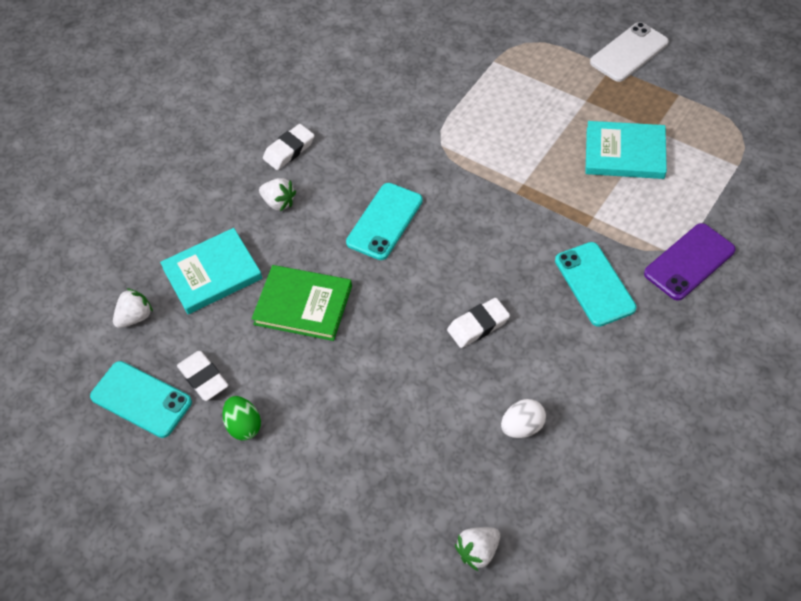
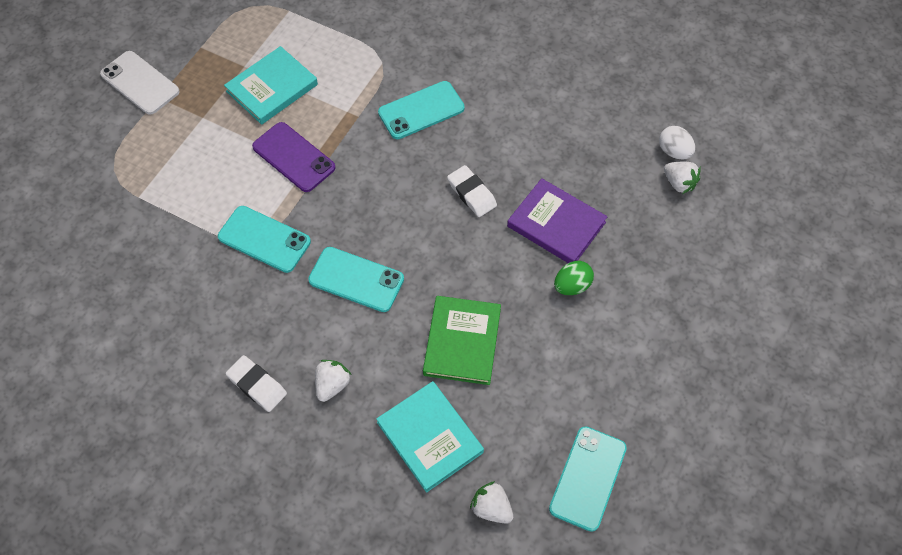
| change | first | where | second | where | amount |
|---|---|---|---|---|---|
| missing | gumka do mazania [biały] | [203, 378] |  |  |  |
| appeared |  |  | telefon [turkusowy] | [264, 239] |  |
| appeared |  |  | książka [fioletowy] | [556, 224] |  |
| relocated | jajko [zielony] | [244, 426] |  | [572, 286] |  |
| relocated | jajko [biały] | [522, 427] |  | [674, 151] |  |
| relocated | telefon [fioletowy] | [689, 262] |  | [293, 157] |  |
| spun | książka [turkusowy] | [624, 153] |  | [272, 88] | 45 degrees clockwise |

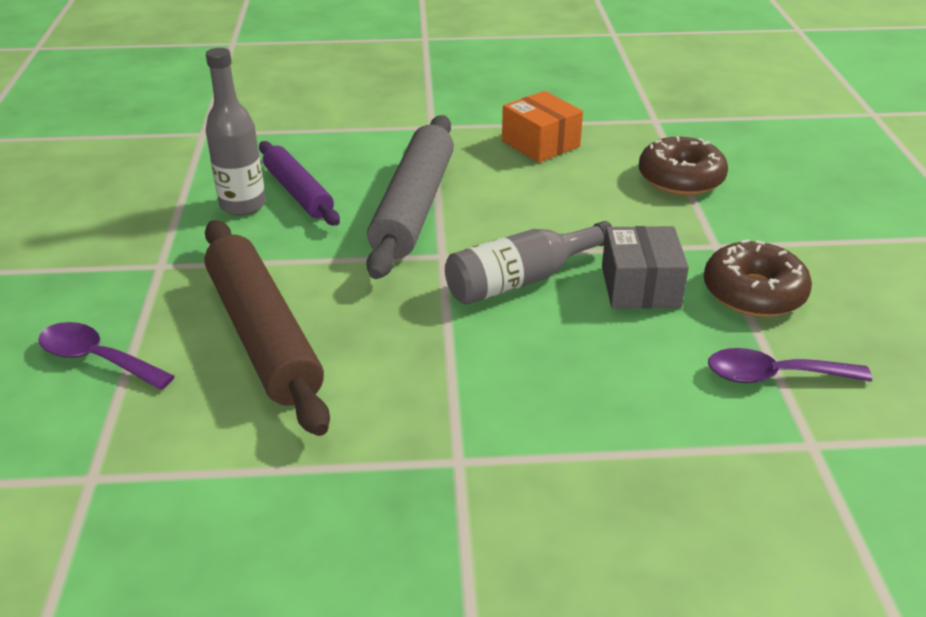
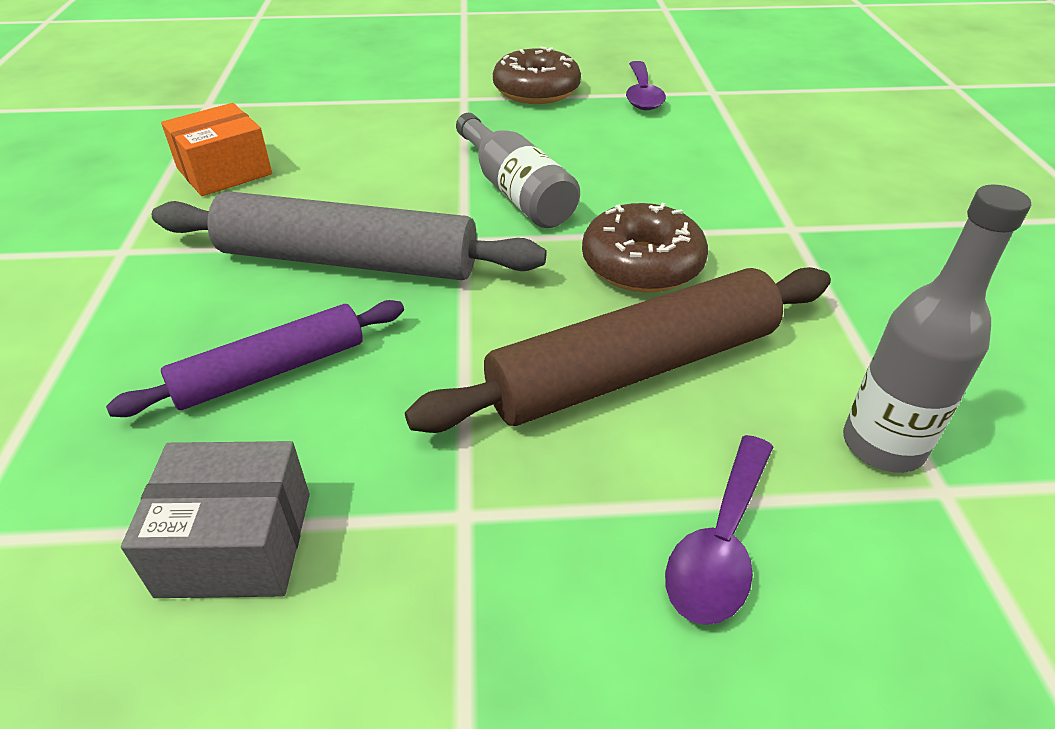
| change | first | where | second | where | amount |
|---|---|---|---|---|---|
| relocated | butelka [szary] | [243, 205] |  | [882, 445] |  |
| relocated | pudełko [szary] | [640, 286] |  | [236, 543] |  |
| relocated | donut [brązowy] | [680, 178] |  | [642, 264] |  |

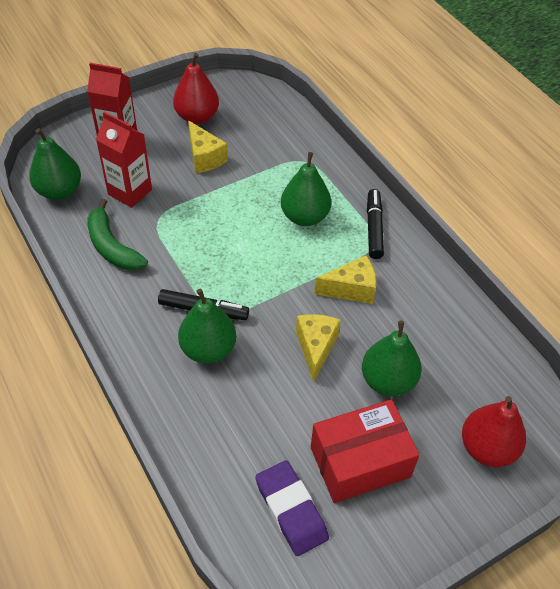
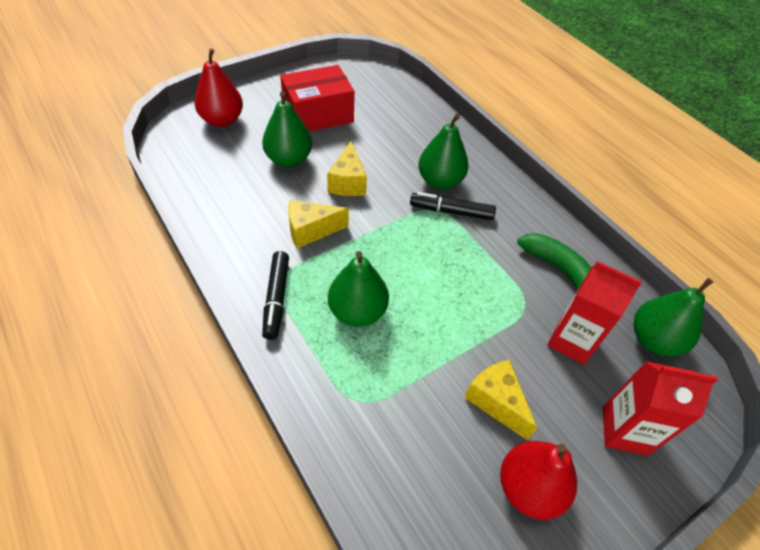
| change | first | where | second | where | amount |
|---|---|---|---|---|---|
| missing | gumka do mazania [fioletowy] | [291, 510] |  |  |  |

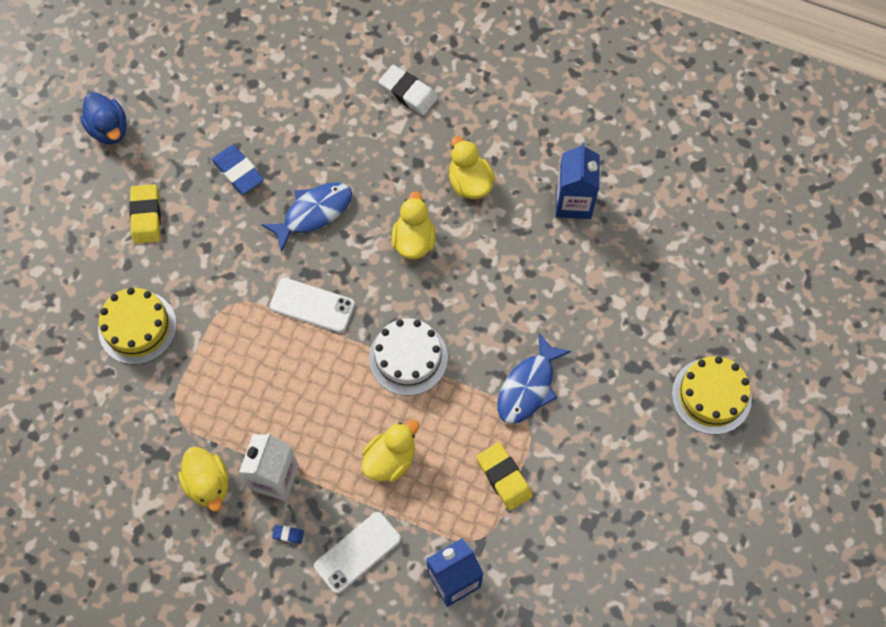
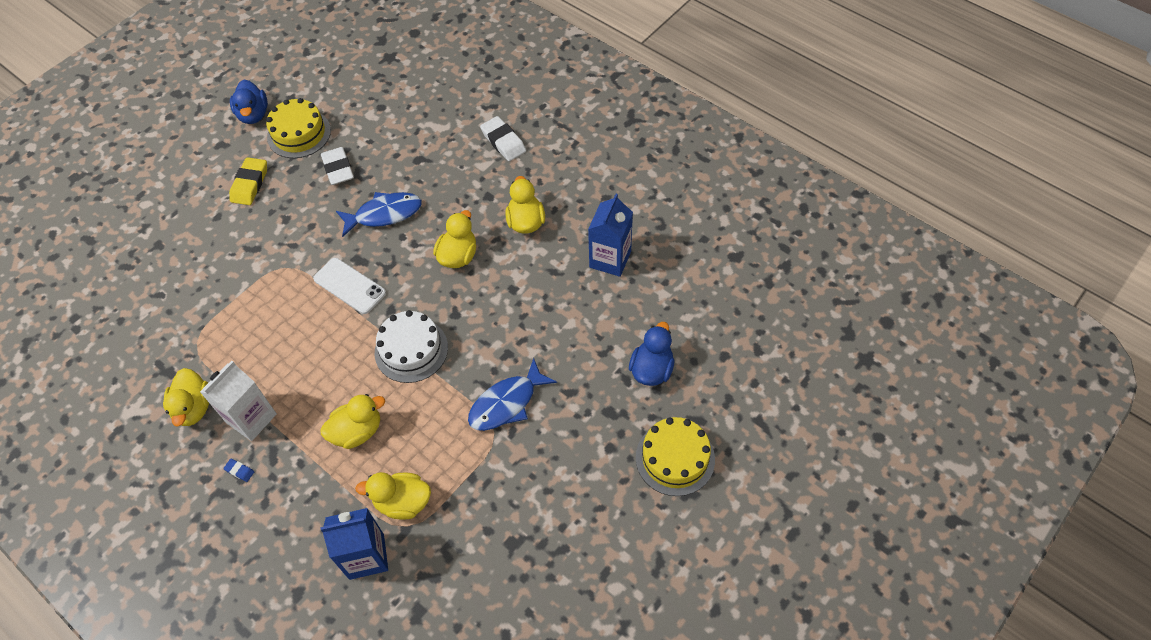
| change | first | where | second | where | amount |
|---|---|---|---|---|---|
| missing | telefon [biały] | [357, 552] |  |  |  |
| missing | gumka do mazania [żółty] | [504, 477] |  |  |  |
| appeared |  |  | kaczka [żółty] | [403, 502] |  |
| appeared |  |  | kaczka [niebieski] | [651, 369] |  |
| relocated | tort [żółty] | [137, 327] |  | [299, 134] |  |
| colour | gumka do mazania [niebieski] | [238, 172] | gumka do mazania [biały] | [338, 169] |  |

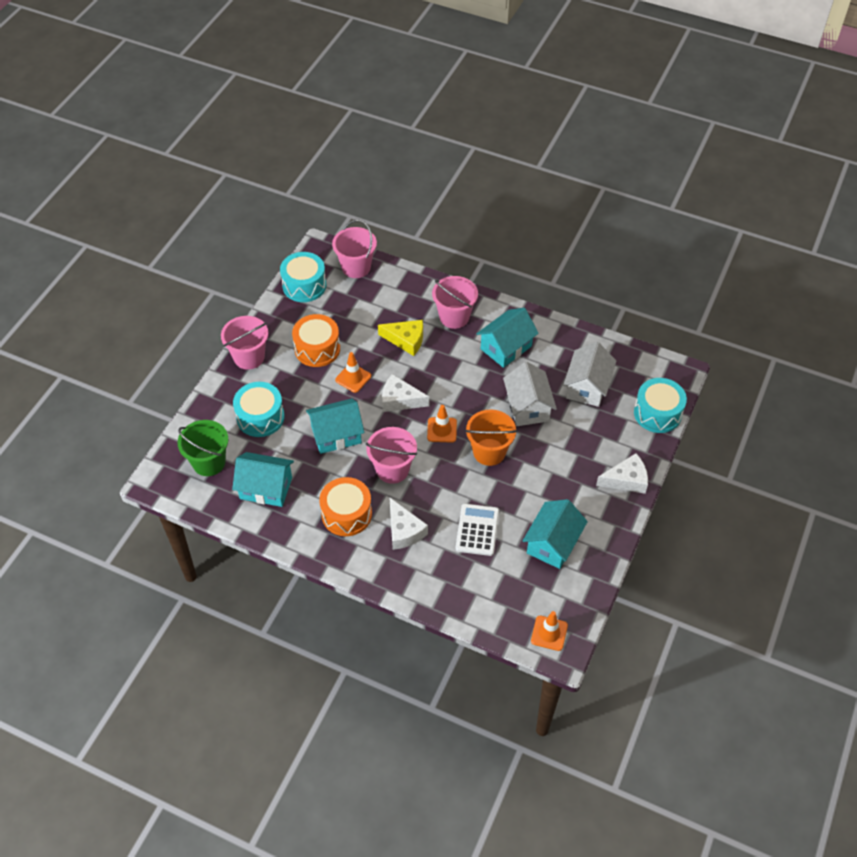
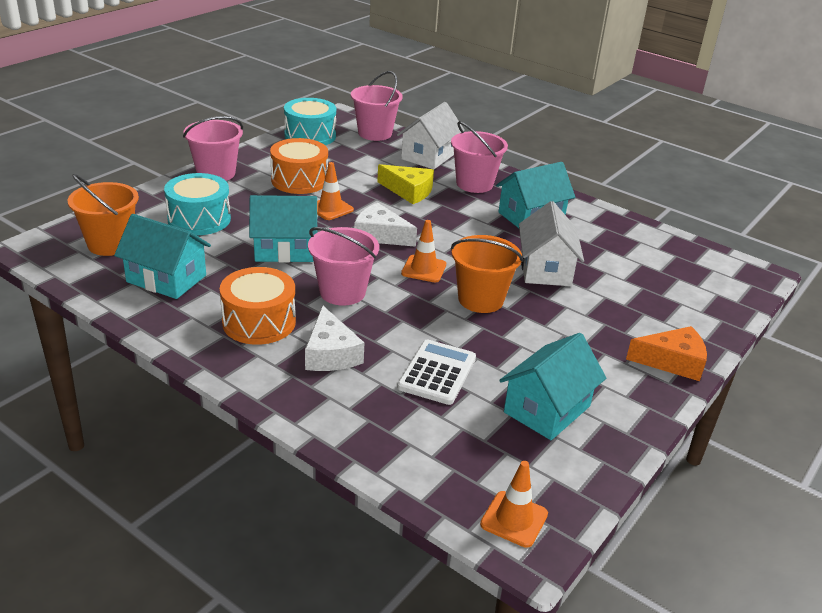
| change | first | where | second | where | amount |
|---|---|---|---|---|---|
| missing | bęben [turkusowy] | [657, 413] |  |  |  |
| relocated | domek [biały] | [587, 387] |  | [429, 156] |  |
| colour | wiadro [zielony] | [209, 462] | wiadro [pomarańczowy] | [110, 244] |  |
| colour | ser [biały] | [626, 480] | ser [pomarańczowy] | [672, 362] |  |

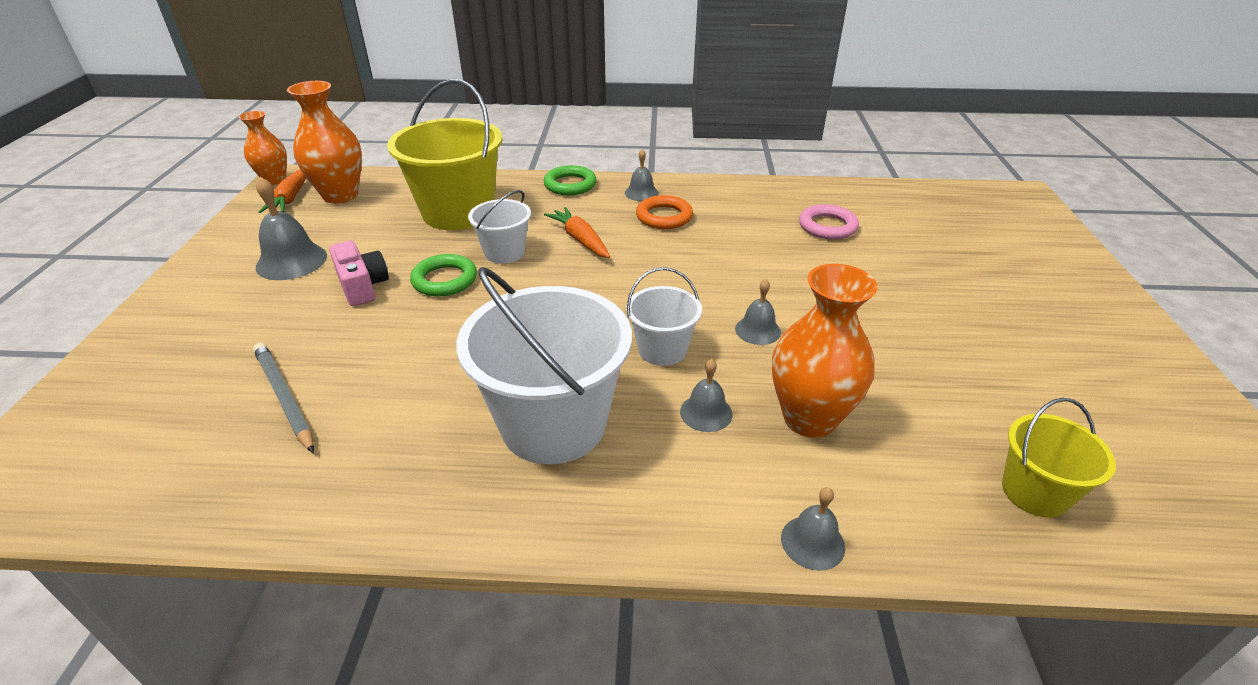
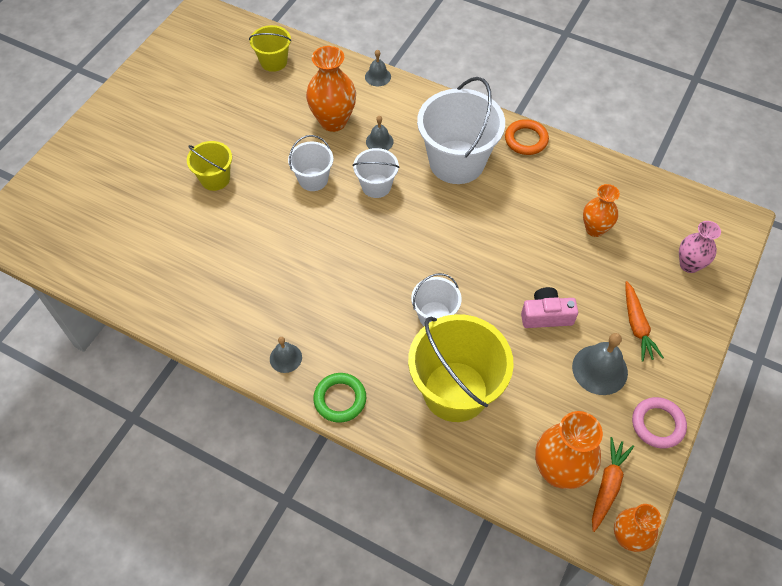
| change | first | where | second | where | amount |
|---|---|---|---|---|---|
| missing | pierścień [zielony] | [445, 280] |  |  |  |
| appeared |  |  | wiadro [żółty] | [215, 179] |  |
| appeared |  |  | wazon [różowy] | [689, 265] |  |
| relocated | marchewka [pomarańczowy] | [580, 240] |  | [637, 326] |  |
| relocated | pierścień [pomarańczowy] | [664, 217] |  | [526, 140] |  |
| relocated | pierścień [różowy] | [827, 226] |  | [657, 424] |  |
| exchanged | ołówek [szary] | [284, 398] | wazon [pomarańczowy] | [595, 229] |  |
| exchanged | dzwonek [szary] | [757, 330] | wiadro [biały] | [313, 179] |  |
| spun | aparat fotograficzny [różowy] | [362, 286] |  | [546, 315] | 90 degrees clockwise |

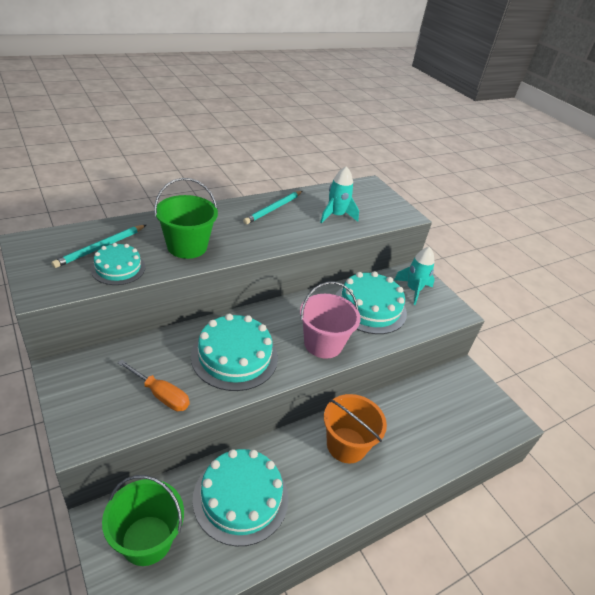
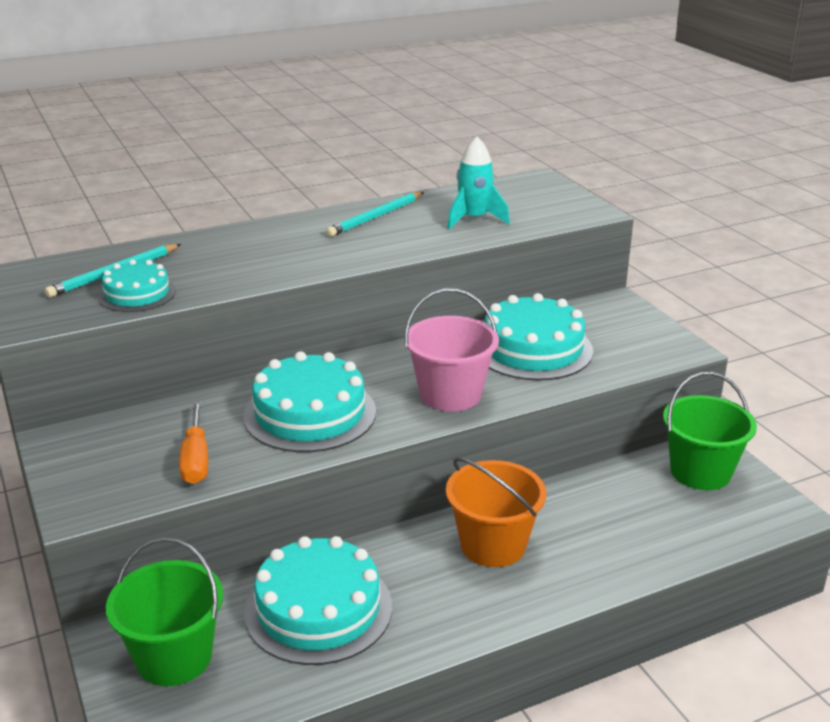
| change | first | where | second | where | amount |
|---|---|---|---|---|---|
| missing | rakieta [turkusowy] | [413, 290] |  |  |  |
| relocated | wiadro [zielony] | [187, 246] |  | [700, 472] |  |
| spun | śrubokręt [pomarańczowy] | [160, 395] |  | [196, 459] | 45 degrees clockwise |

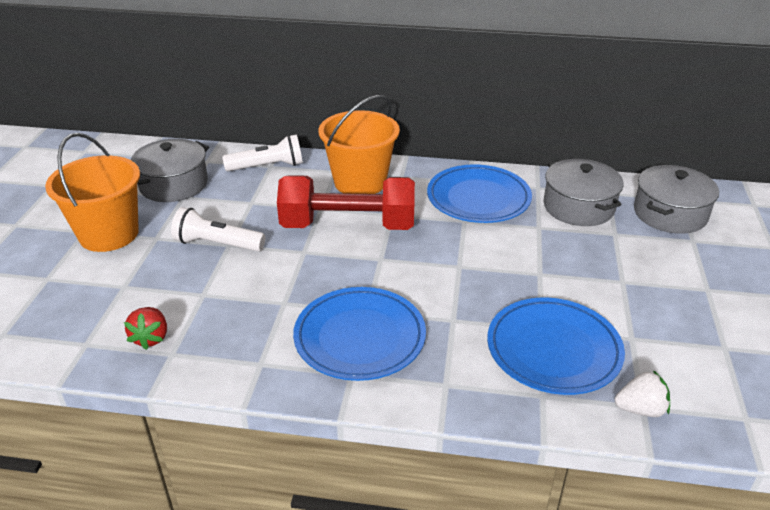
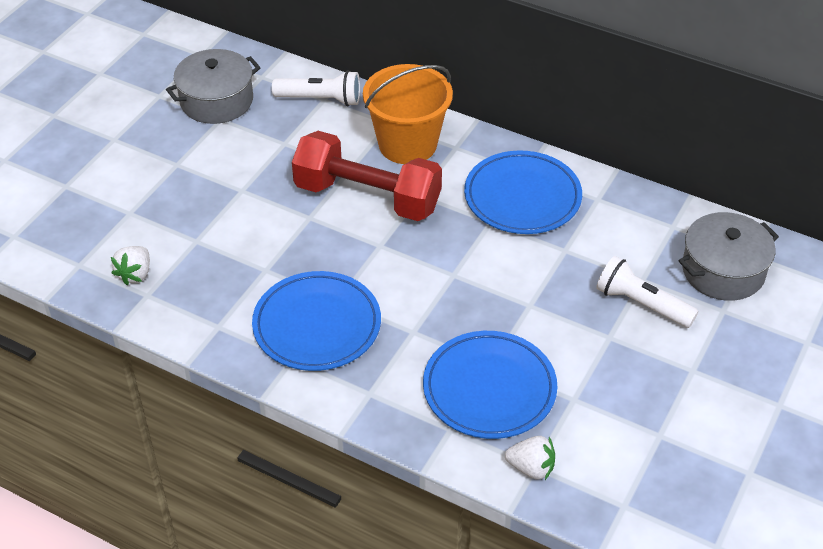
| change | first | where | second | where | amount |
|---|---|---|---|---|---|
| missing | wiadro [pomarańczowy] | [109, 234] |  |  |  |
| missing | garnek [szary] | [578, 207] |  |  |  |
| relocated | latarka [biały] | [217, 244] |  | [642, 304] |  |
| colour | truskawka [czerwony] | [151, 338] | truskawka [biały] | [135, 274] |  |

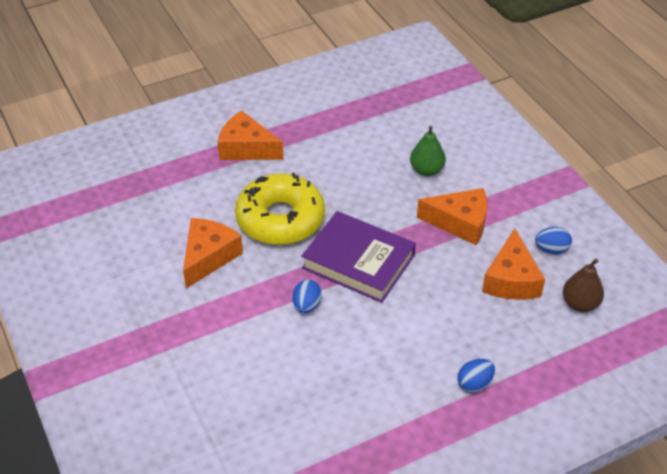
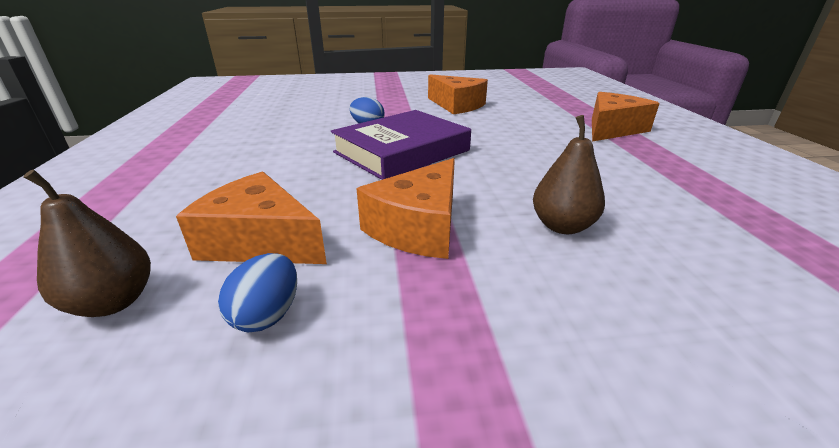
| change | first | where | second | where | amount |
|---|---|---|---|---|---|
| missing | donut [żółty] | [280, 219] |  |  |  |
| missing | jajko [niebieski] | [474, 384] |  |  |  |
| colour | gruszka [zielony] | [426, 170] | gruszka [brązowy] | [562, 226] |  |

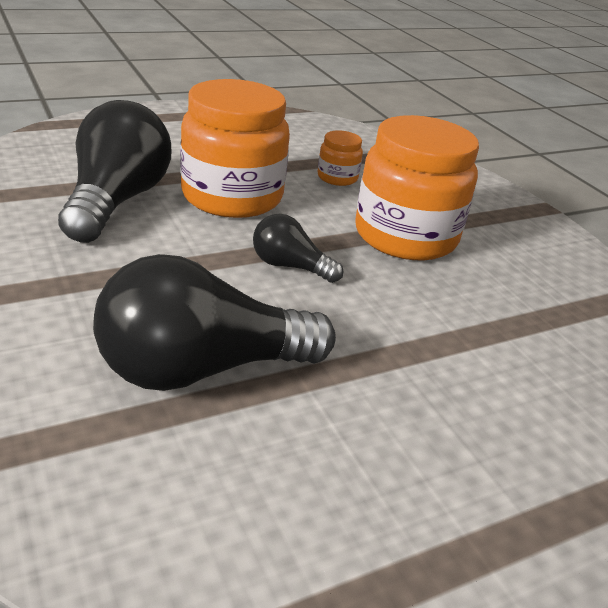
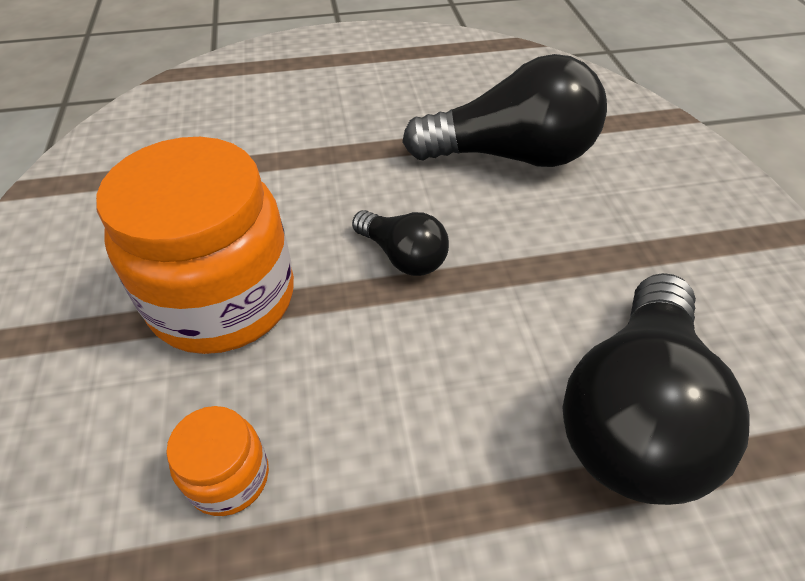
| change | first | where | second | where | amount |
|---|---|---|---|---|---|
| missing | słoik [pomarańczowy] | [232, 196] |  |  |  |

